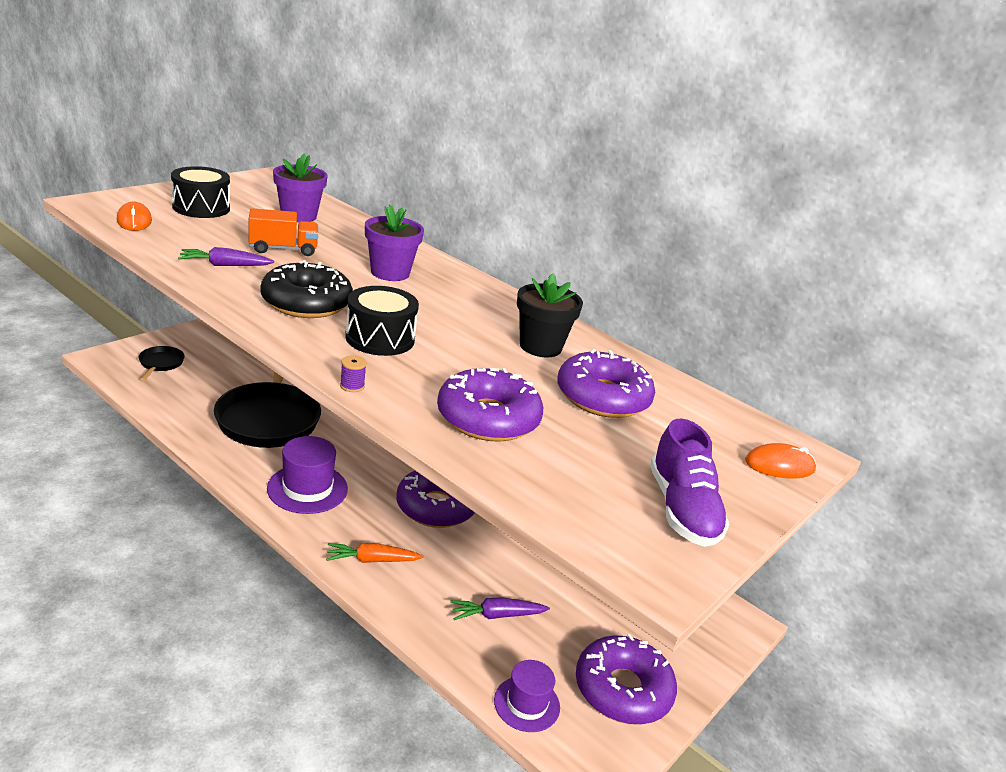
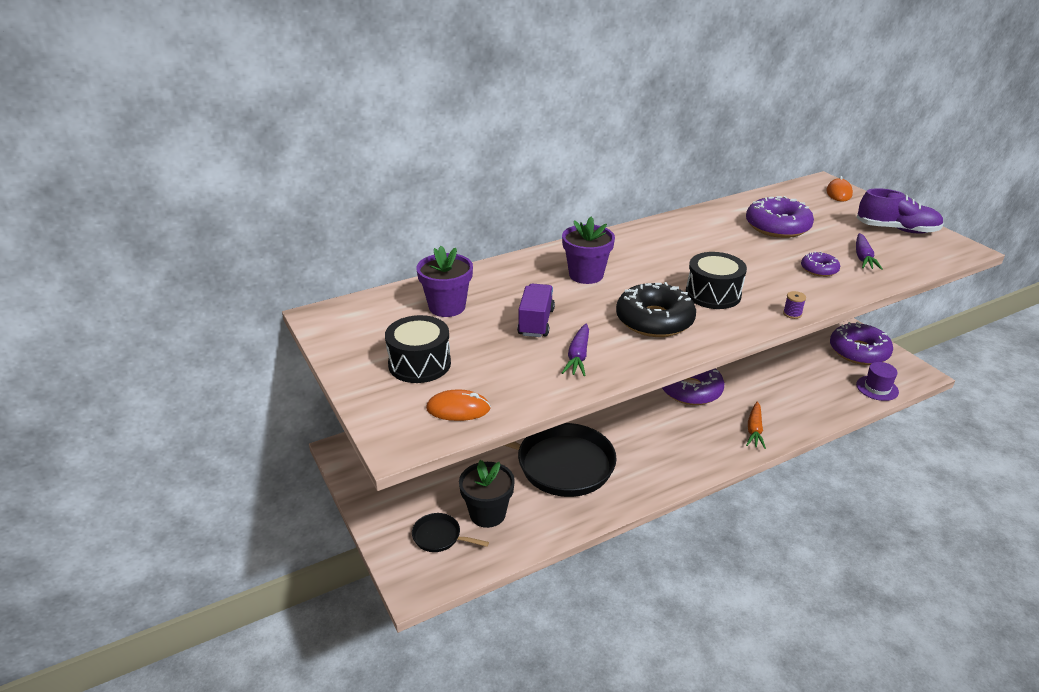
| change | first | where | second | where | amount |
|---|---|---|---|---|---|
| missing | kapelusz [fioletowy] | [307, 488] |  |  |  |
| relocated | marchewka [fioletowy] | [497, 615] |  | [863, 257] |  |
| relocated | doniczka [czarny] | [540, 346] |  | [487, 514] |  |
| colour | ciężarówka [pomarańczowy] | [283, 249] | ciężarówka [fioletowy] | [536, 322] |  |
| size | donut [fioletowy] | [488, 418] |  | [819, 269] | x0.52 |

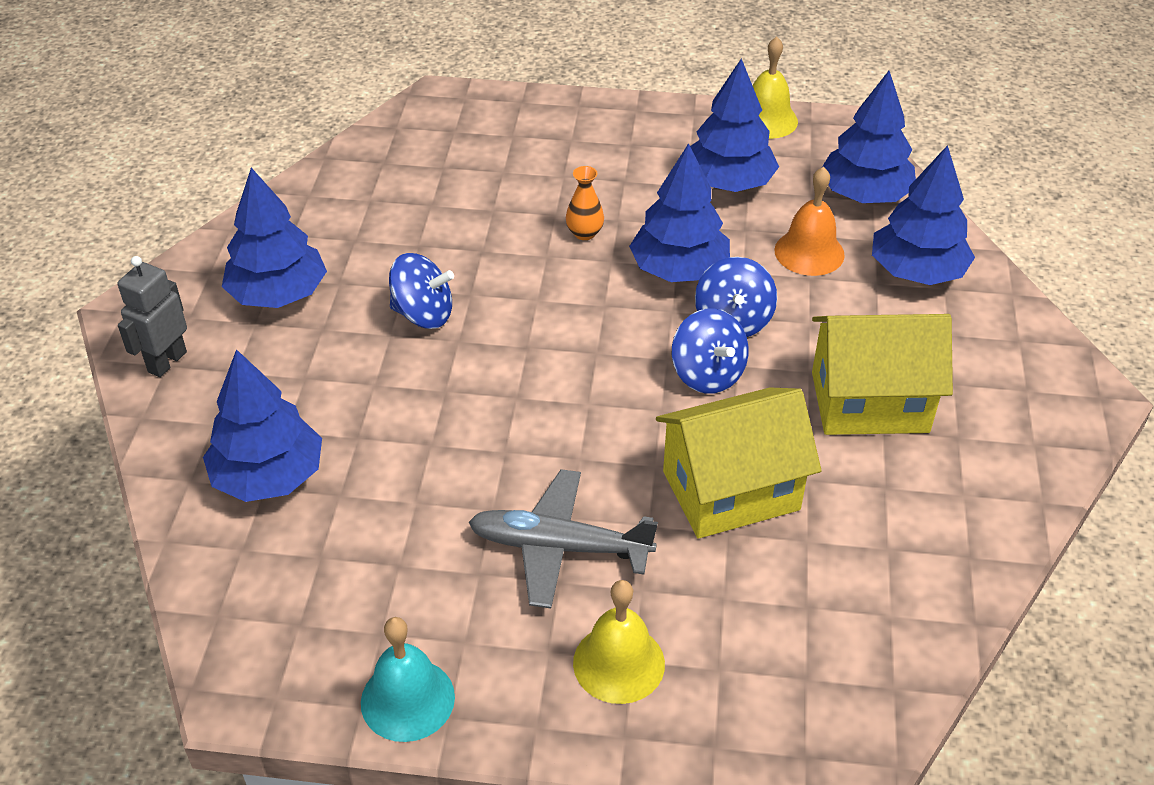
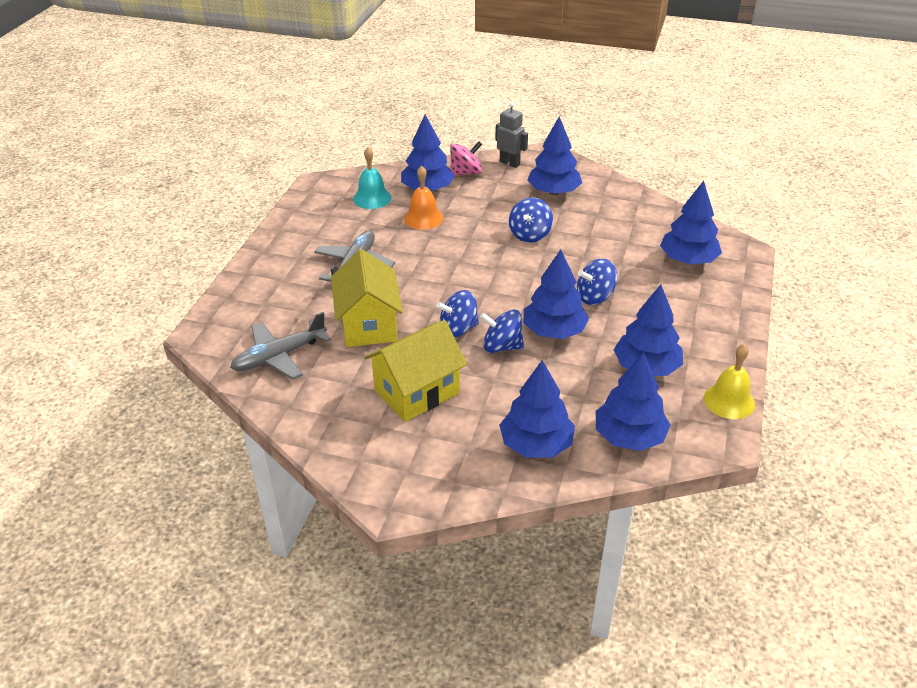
| change | first | where | second | where | amount |
|---|---|---|---|---|---|
| missing | dzwonek [żółty] | [619, 663] |  |  |  |
| appeared |  |  | samolot [szary] | [279, 356] |  |
| appeared |  |  | bączek [różowy] | [466, 173] |  |
| appeared |  |  | drzewko [niebieski] | [688, 260] |  |
| relocated | dzwonek [turkusowy] | [407, 699] |  | [372, 198] |  |
| relocated | dzwonek [pomarańczowy] | [809, 252] |  | [423, 218] |  |
| exchanged | wazon [pomarańczowy] | [584, 233] | bączek [niebieski] | [595, 297] |  |
| spun | domek [żółty] | [869, 402] |  | [417, 392] | 45 degrees clockwise |

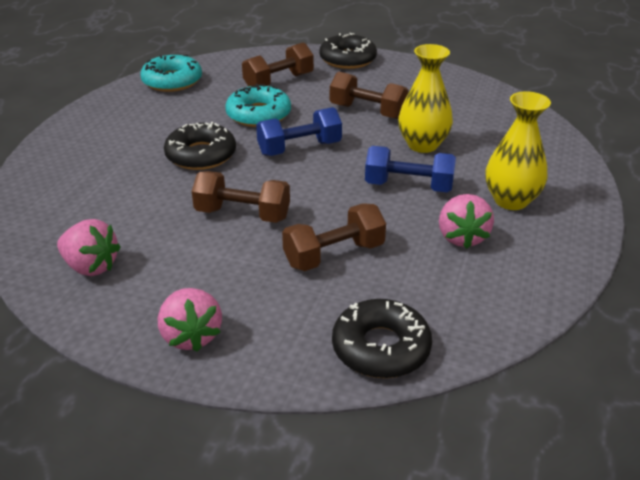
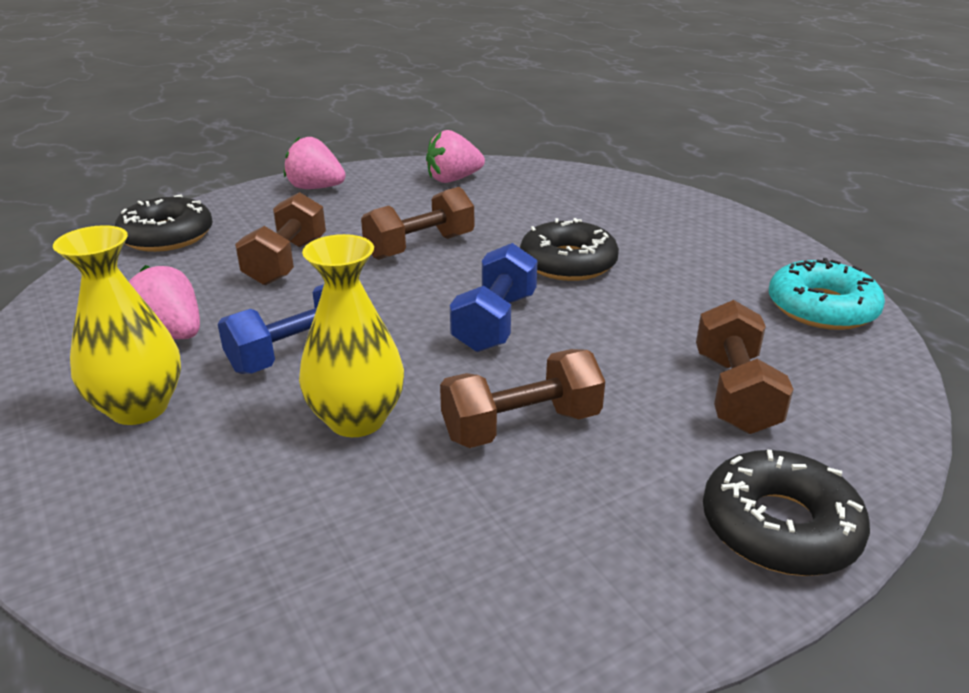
| change | first | where | second | where | amount |
|---|---|---|---|---|---|
| missing | donut [turkusowy] | [258, 114] |  |  |  |

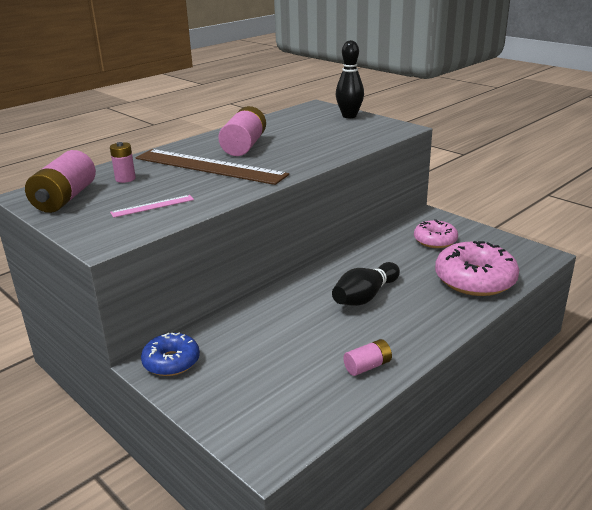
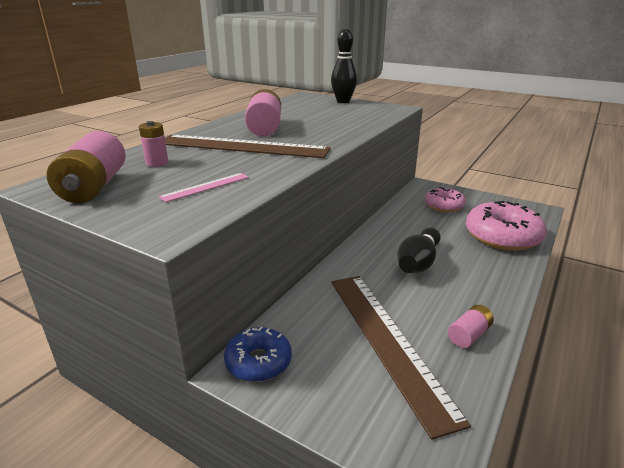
| change | first | where | second | where | amount |
|---|---|---|---|---|---|
| appeared |  |  | linijka [brązowy] | [388, 341] |  |

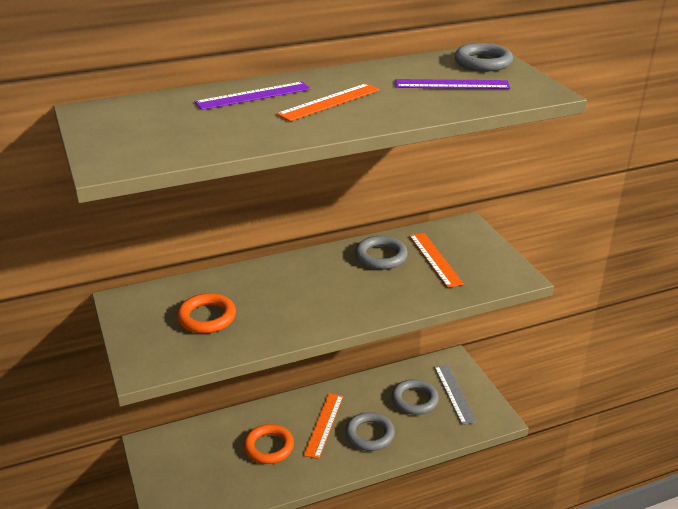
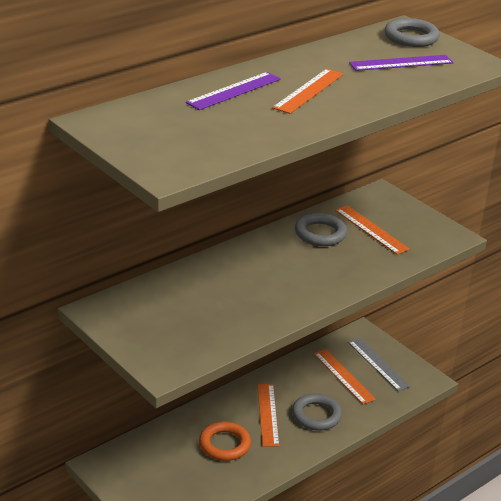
| change | first | where | second | where | amount |
|---|---|---|---|---|---|
| missing | pierścień [pomarańczowy] | [207, 317] |  |  |  |
| exchanged | pierścień [szary] | [414, 400] | linijka [pomarańczowy] | [343, 376] |  |

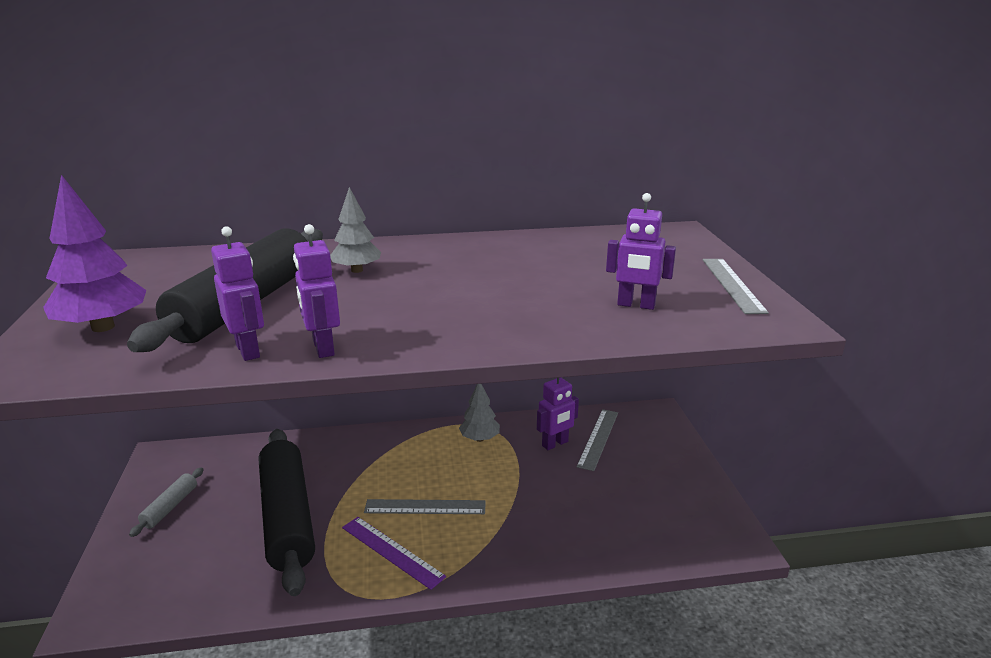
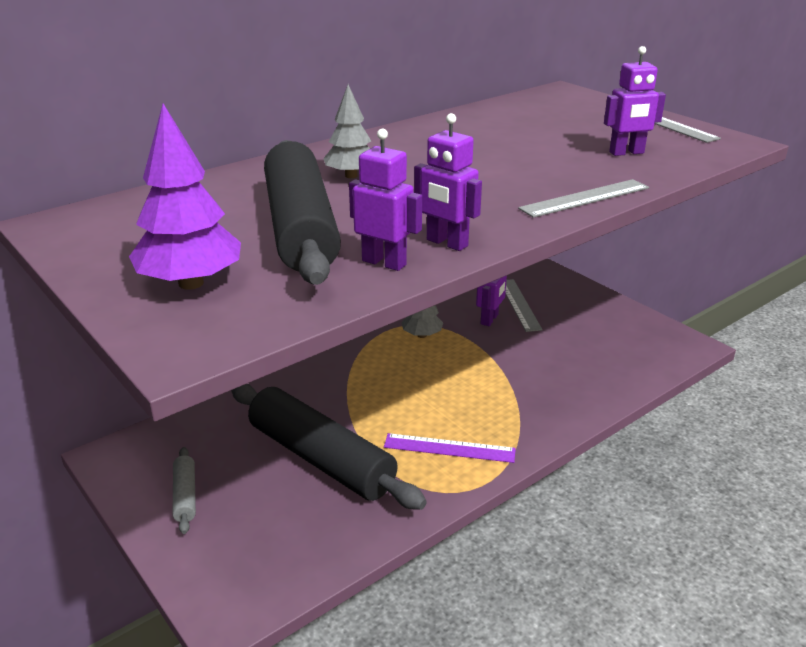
| change | first | where | second | where | amount |
|---|---|---|---|---|---|
| relocated | linijka [szary] | [425, 507] |  | [585, 198] |  |

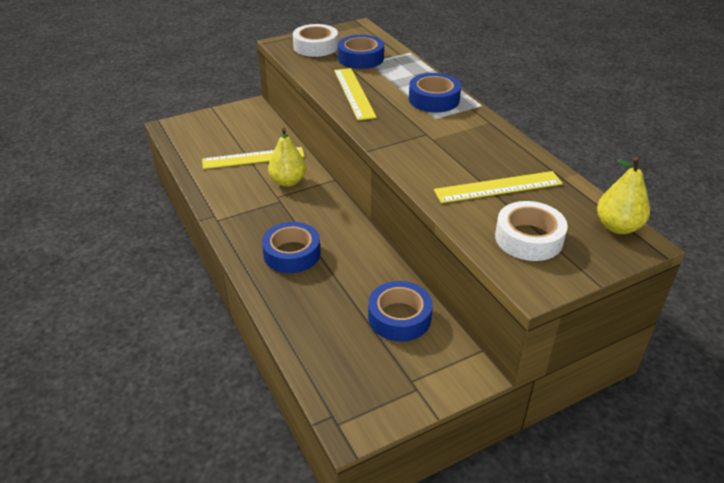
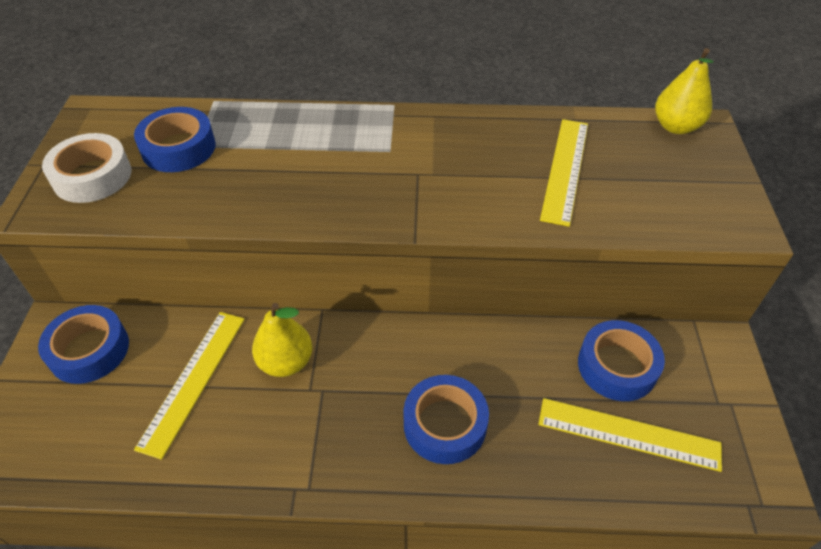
| change | first | where | second | where | amount |
|---|---|---|---|---|---|
| missing | taśma klejąca [biały] | [528, 238] |  |  |  |
| relocated | linijka [żółty] | [354, 93] |  | [628, 434] |  |
| relocated | taśma klejąca [niebieski] | [434, 99] |  | [89, 350] |  |

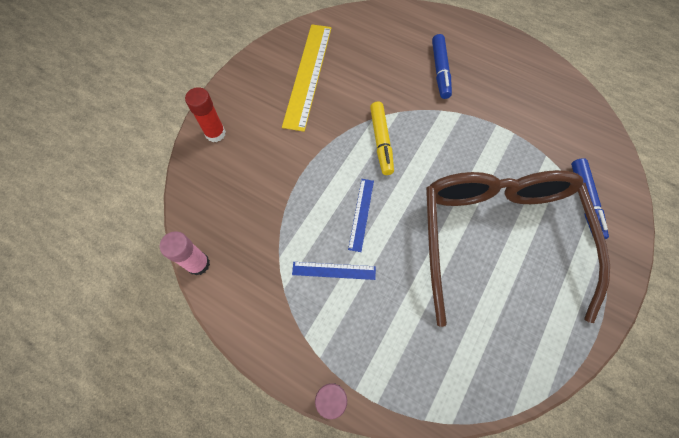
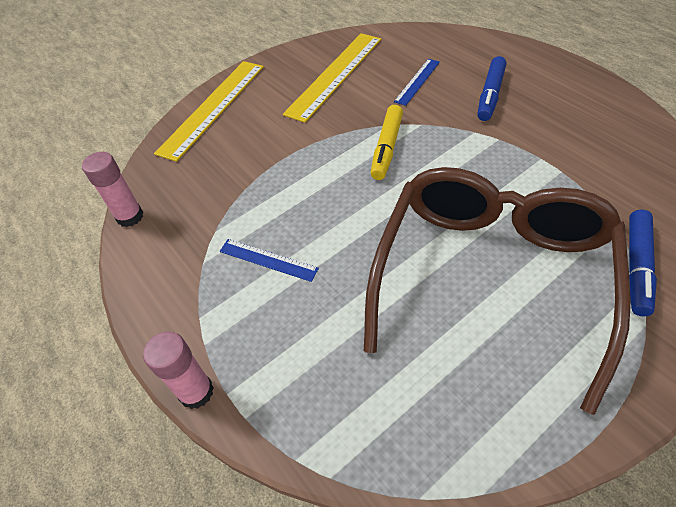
| change | first | where | second | where | amount |
|---|---|---|---|---|---|
| relocated | linijka [niebieski] | [361, 214] |  | [417, 81] |  |
| exchanged | klej w sztyfcie [czerwony] | [215, 133] | linijka [żółty] | [213, 108] |  |

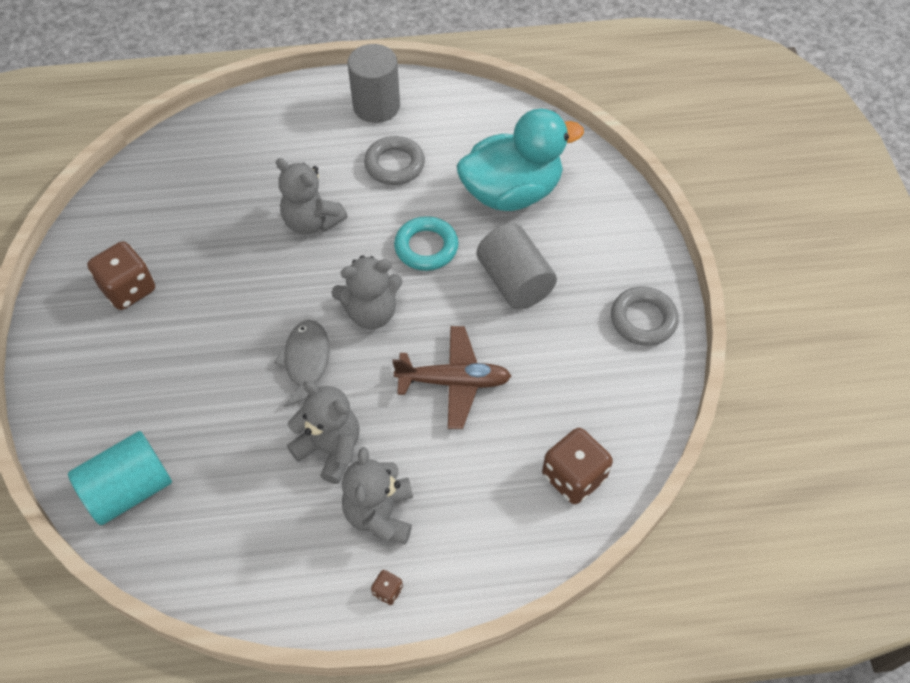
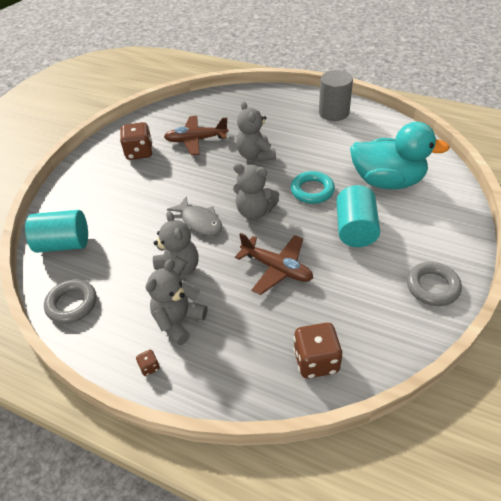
| change | first | where | second | where | amount |
|---|---|---|---|---|---|
| appeared |  |  | samolot [brązowy] | [196, 140] |  |
| relocated | pierścień [szary] | [394, 164] |  | [72, 304] |  |
| colour | walec [szary] | [514, 282] | walec [turkusowy] | [355, 229] |  |
| spun | ryba [szary] | [306, 362] |  | [200, 222] | 105 degrees clockwise |

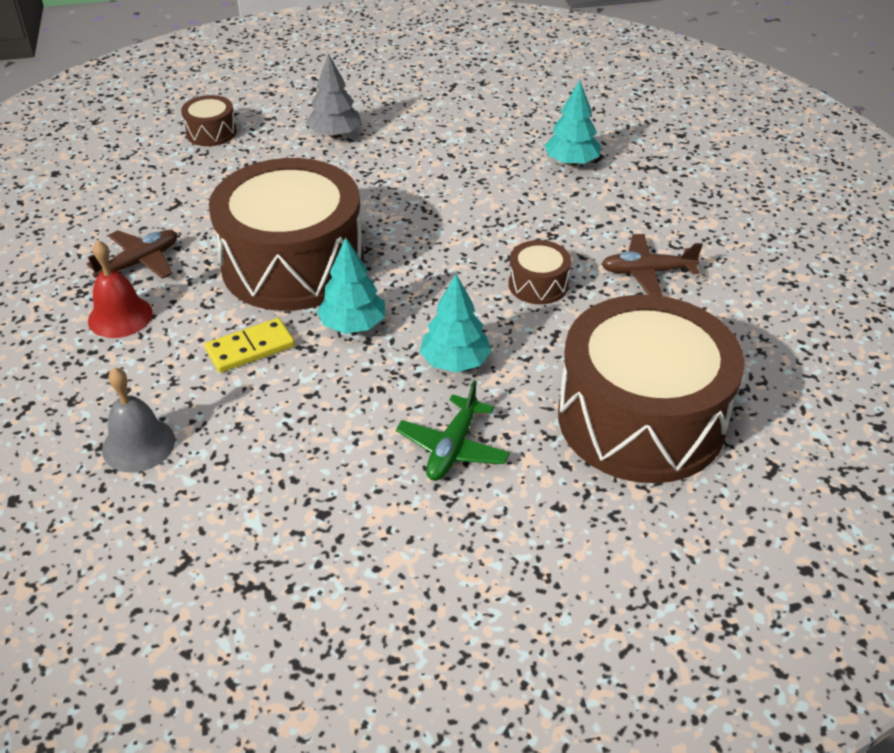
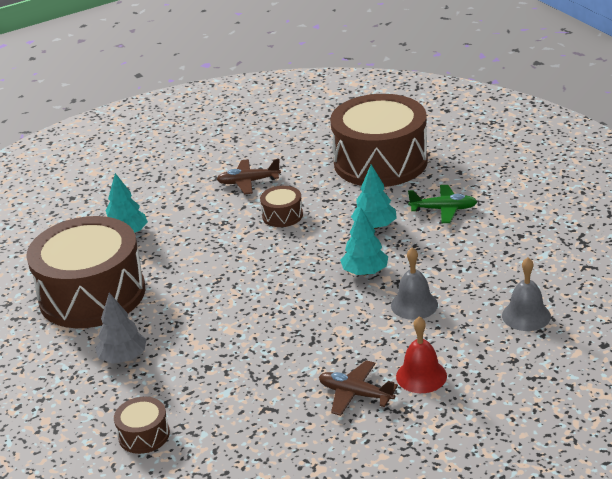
| change | first | where | second | where | amount |
|---|---|---|---|---|---|
| relocated | bęben [brązowy] | [293, 264] |  | [92, 294] |  |
| exchanged | kostka domina [żółty] | [250, 348] | dzwonek [szary] | [414, 305] |  |
| spun | samolot [brązowy] | [647, 272] |  | [248, 182] | 105 degrees clockwise |

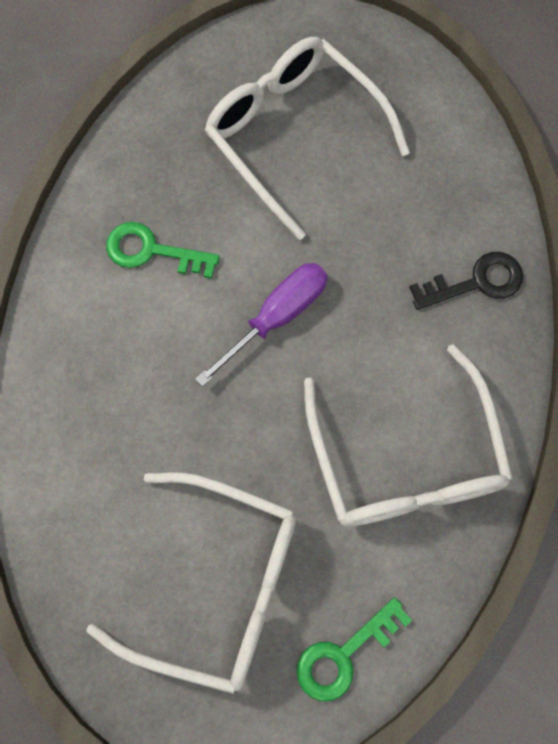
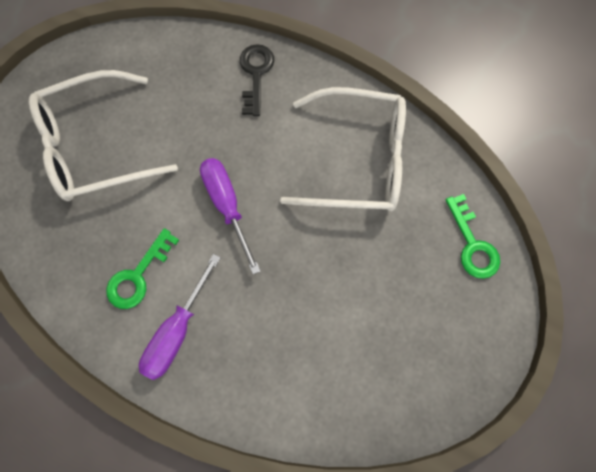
| change | first | where | second | where | amount |
|---|---|---|---|---|---|
| missing | okulary [biały] | [218, 585] |  |  |  |
| appeared |  |  | śrubokręt [fioletowy] | [176, 332] |  |

